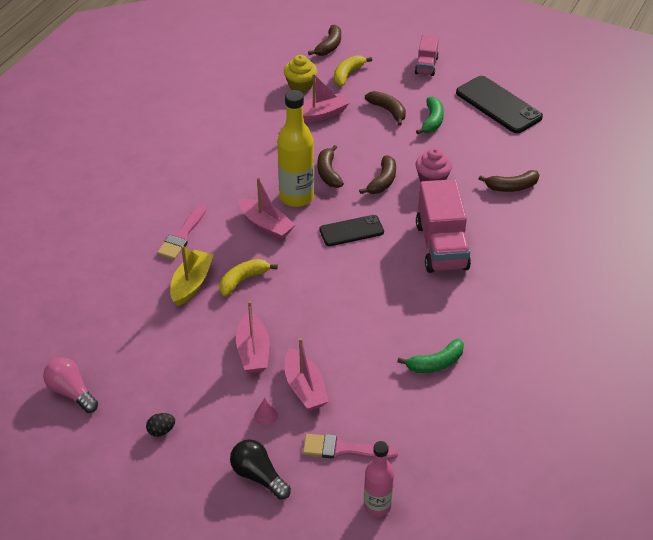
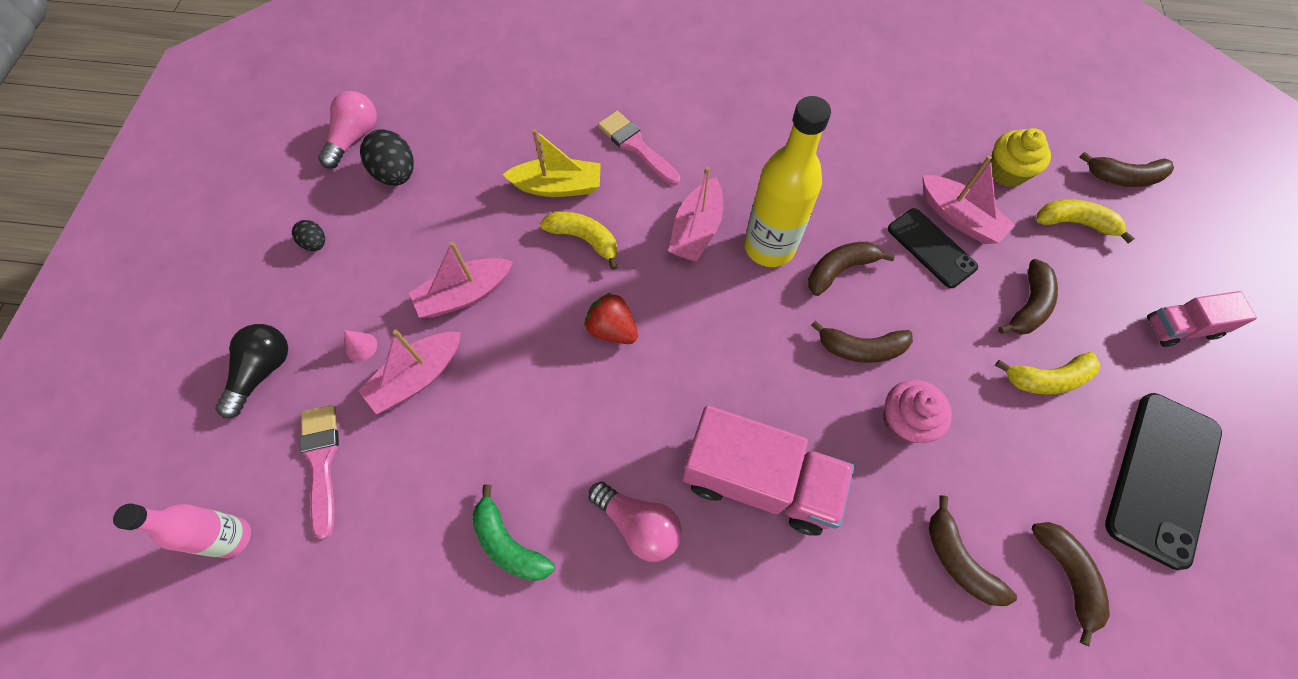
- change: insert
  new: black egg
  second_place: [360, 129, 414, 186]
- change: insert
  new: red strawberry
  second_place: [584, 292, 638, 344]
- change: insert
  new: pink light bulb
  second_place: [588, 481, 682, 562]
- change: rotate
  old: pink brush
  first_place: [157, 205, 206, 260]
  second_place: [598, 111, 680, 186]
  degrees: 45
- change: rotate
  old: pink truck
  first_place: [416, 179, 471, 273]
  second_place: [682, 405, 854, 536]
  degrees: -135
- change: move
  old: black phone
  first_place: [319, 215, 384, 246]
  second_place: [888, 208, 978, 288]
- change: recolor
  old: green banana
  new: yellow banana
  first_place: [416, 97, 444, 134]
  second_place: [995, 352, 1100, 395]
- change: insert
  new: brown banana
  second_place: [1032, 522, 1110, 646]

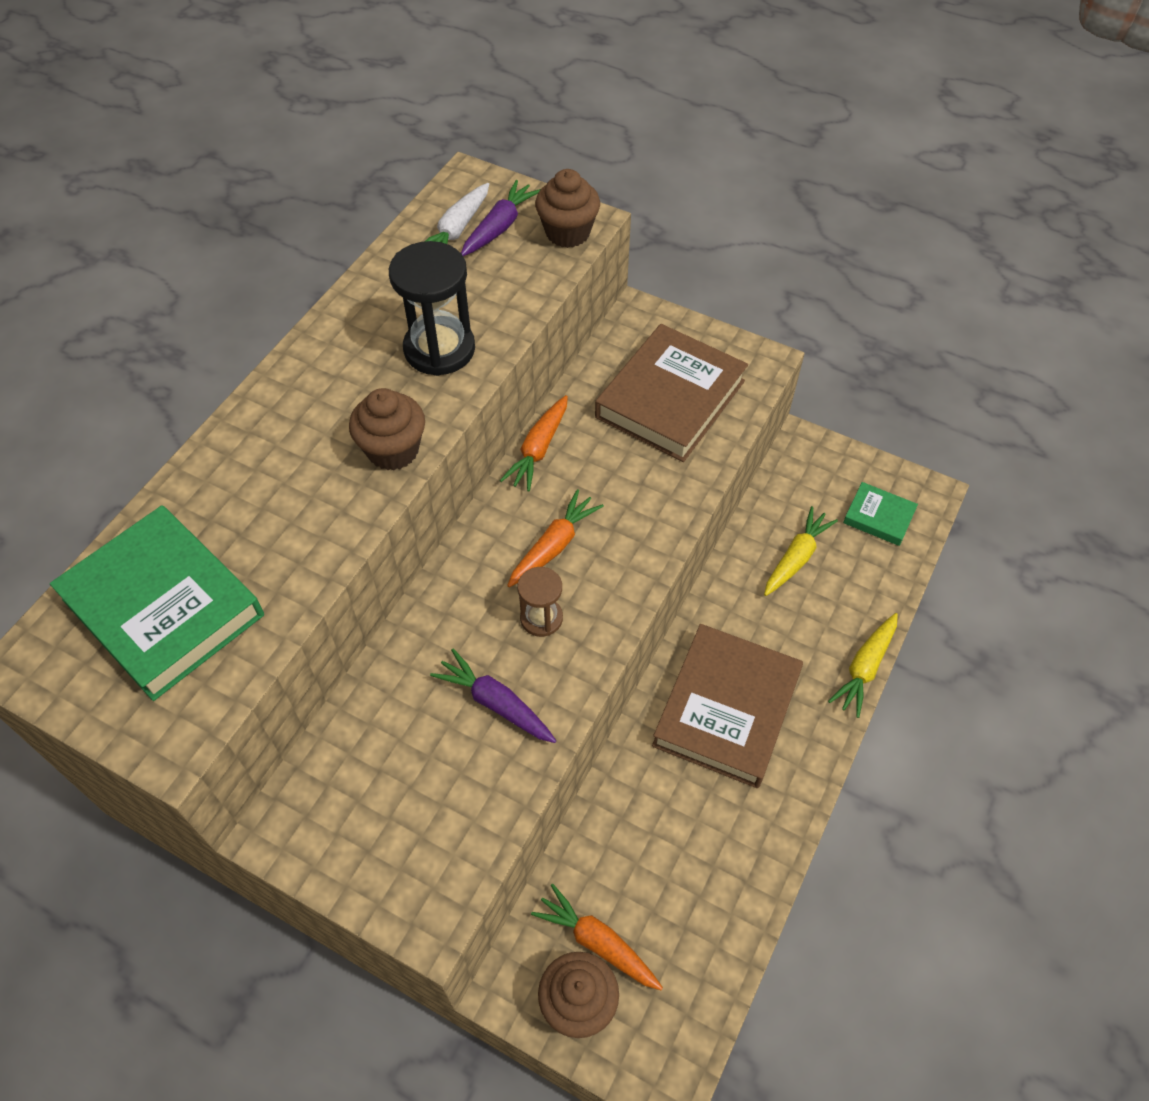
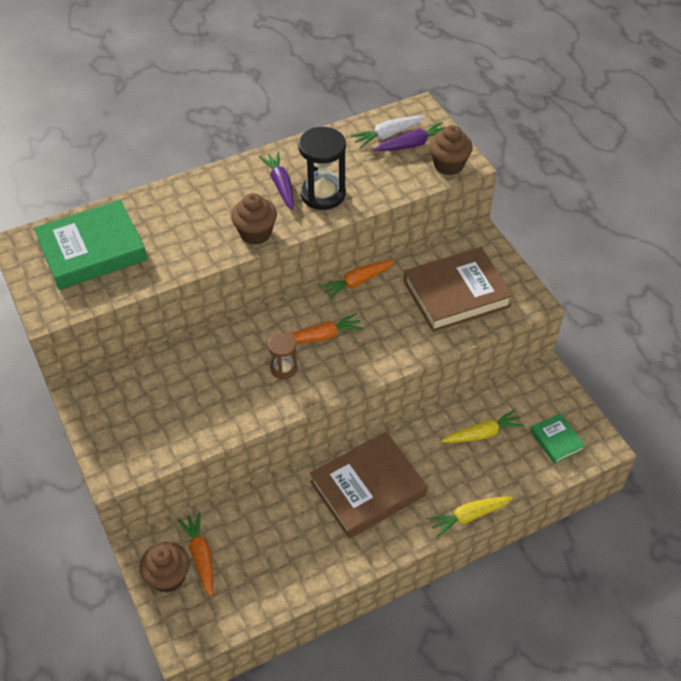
- change: rotate
  old: green book
  first_place: [50, 505, 264, 701]
  second_place: [34, 200, 147, 290]
  degrees: 75
- change: move
  old: purple carrot
  first_place: [430, 649, 556, 743]
  second_place: [259, 152, 294, 210]

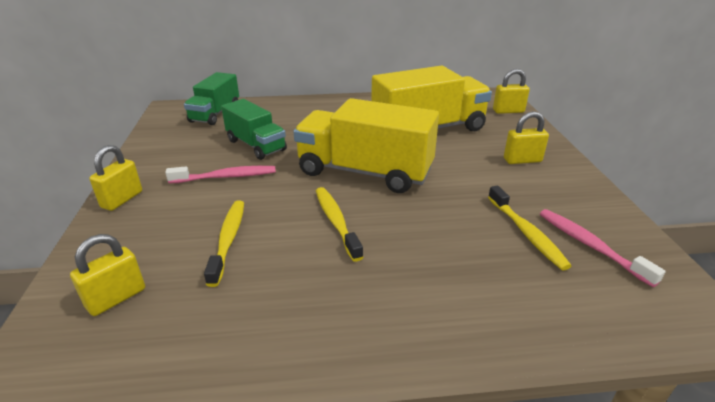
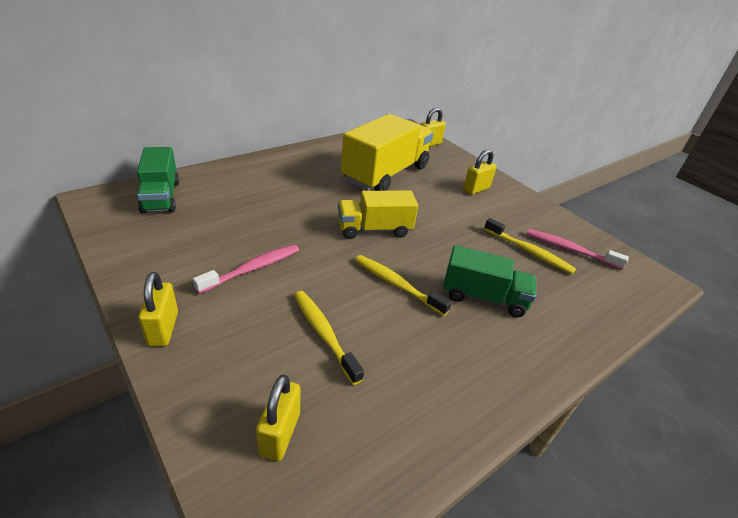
- change: resize
  old: yellow truck
  first_place: [293, 98, 439, 193]
  second_place: [338, 190, 418, 239]
  factor: 0.6
- change: move
  old: green truck
  first_place: [221, 99, 287, 160]
  second_place: [443, 245, 536, 317]

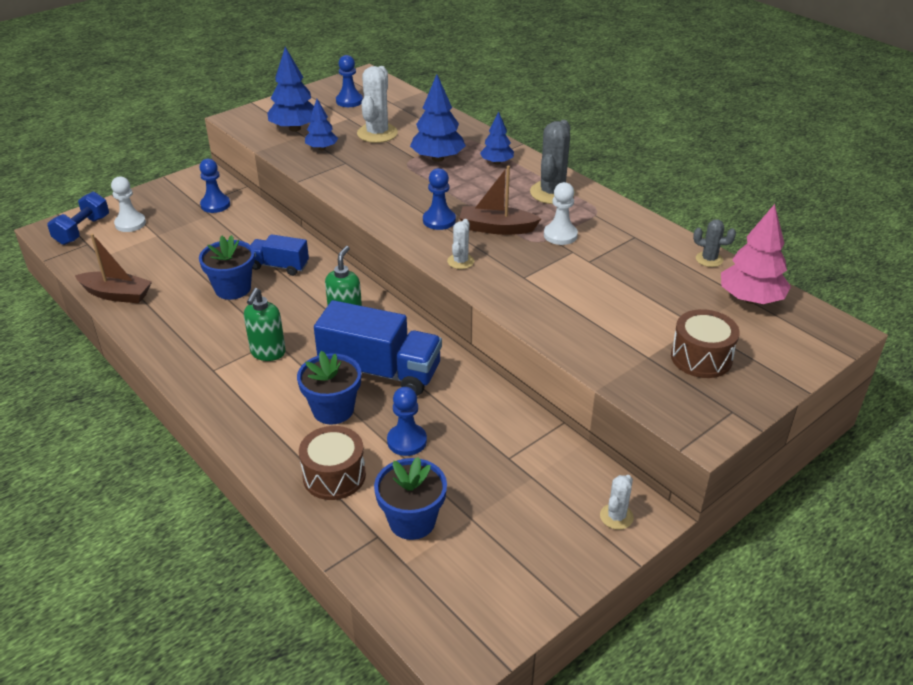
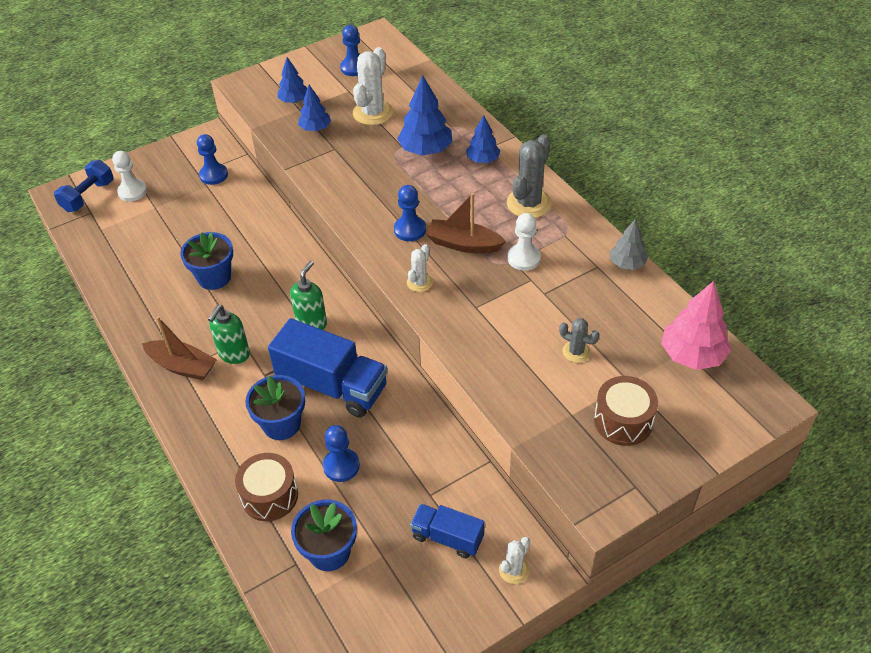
- change: move
  old: brown boat
  first_place: [75, 233, 152, 303]
  second_place: [142, 316, 217, 380]
- change: resize
  old: blue tree
  first_place: [267, 47, 314, 131]
  second_place: [277, 57, 307, 103]
  factor: 0.62
- change: move
  old: blue truck
  first_place: [251, 234, 309, 276]
  second_place: [410, 504, 485, 558]
- change: move
  old: grey cactus
  first_place: [693, 219, 736, 267]
  second_place: [559, 318, 600, 363]
- change: insert
  new: grey tree
  second_place: [610, 219, 648, 270]

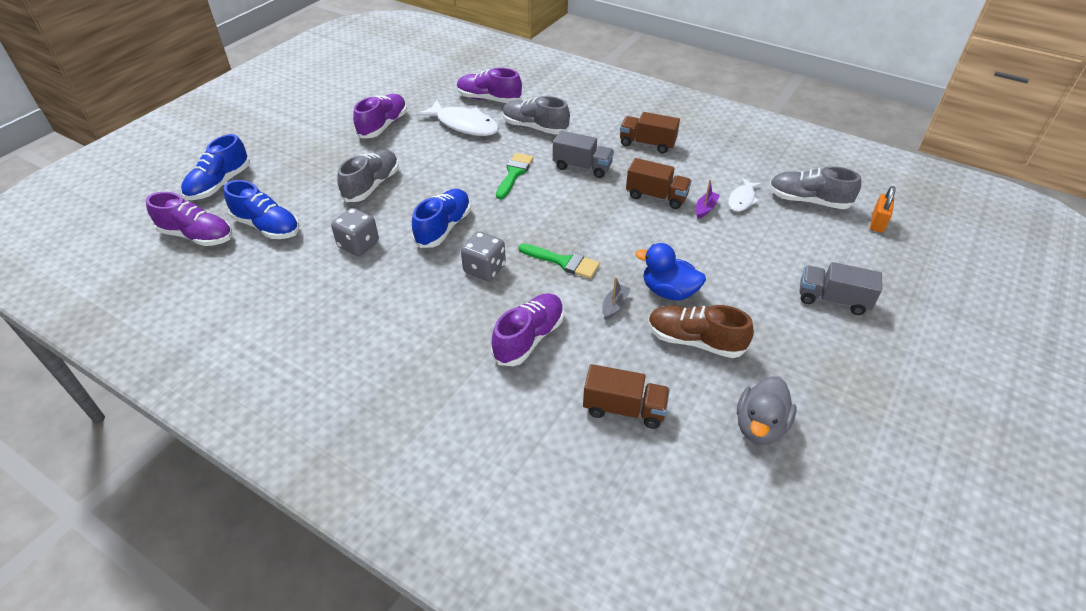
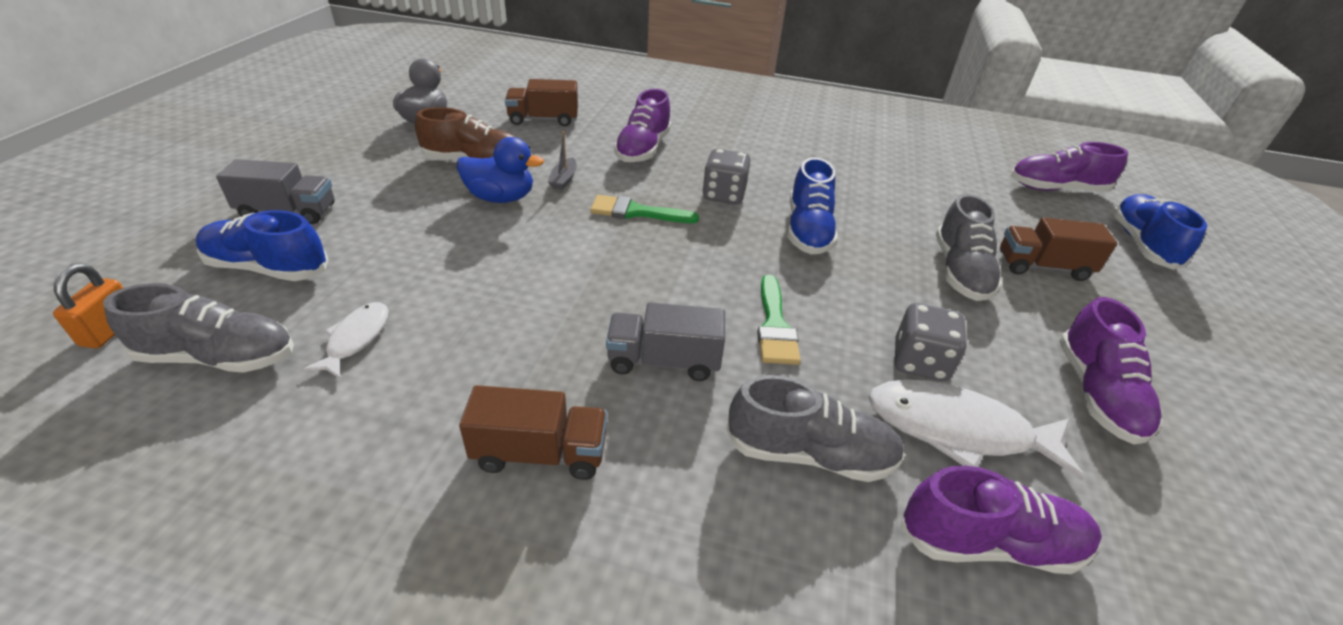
- change: move
  old: blue shoe
  first_place: [224, 180, 300, 239]
  second_place: [196, 210, 328, 281]
- change: move
  old: grey dice
  first_place: [331, 208, 379, 256]
  second_place: [895, 303, 967, 381]
- change: move
  old: brown truck
  first_place: [626, 158, 692, 209]
  second_place: [1000, 218, 1117, 281]
- change: delete
  old: purple boat
  first_place: [695, 179, 720, 219]

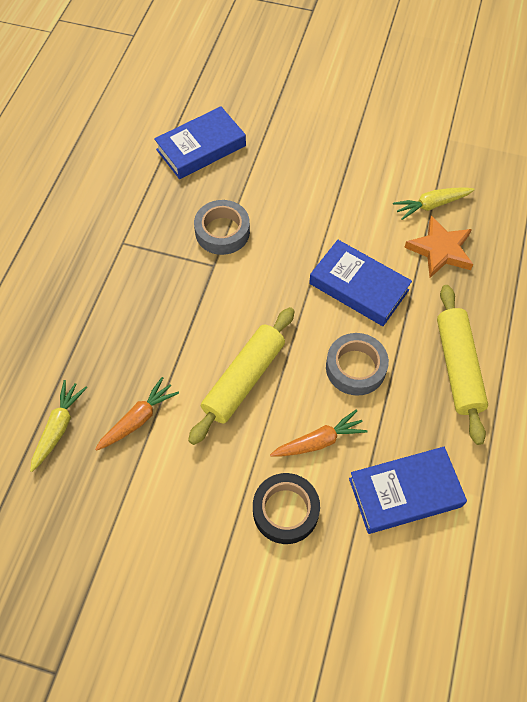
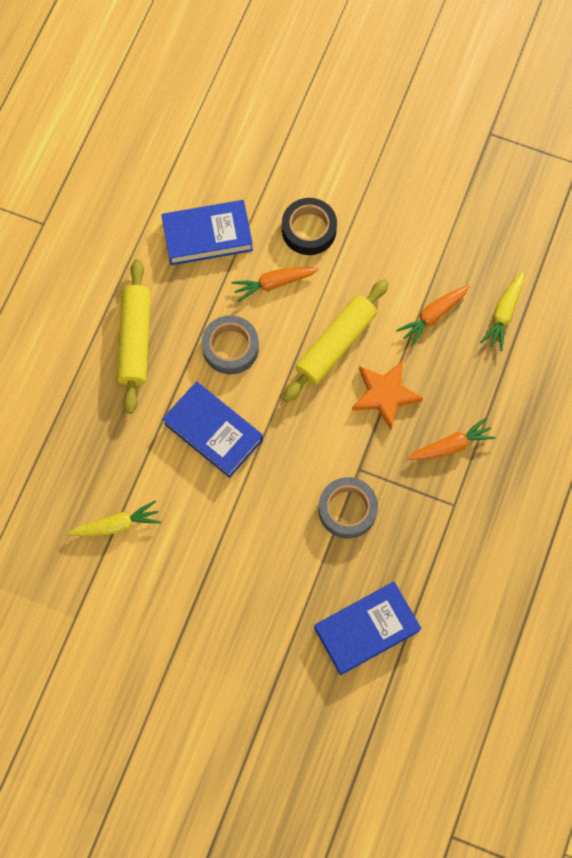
- change: move
  old: orange star
  first_place: [404, 216, 473, 278]
  second_place: [352, 361, 423, 430]
- change: insert
  new: orange carrot
  second_place: [407, 417, 496, 460]

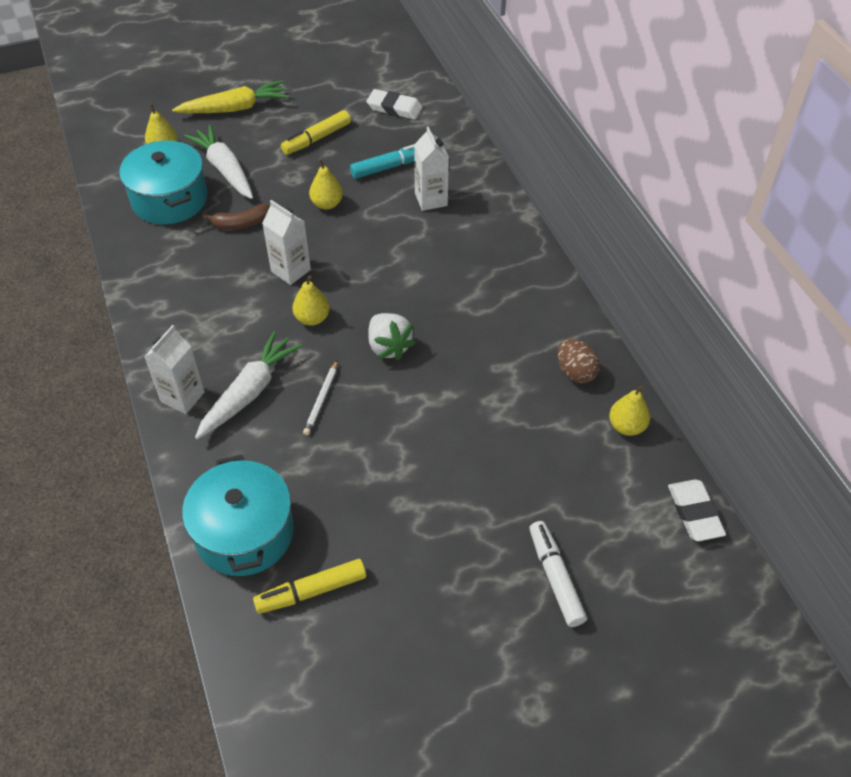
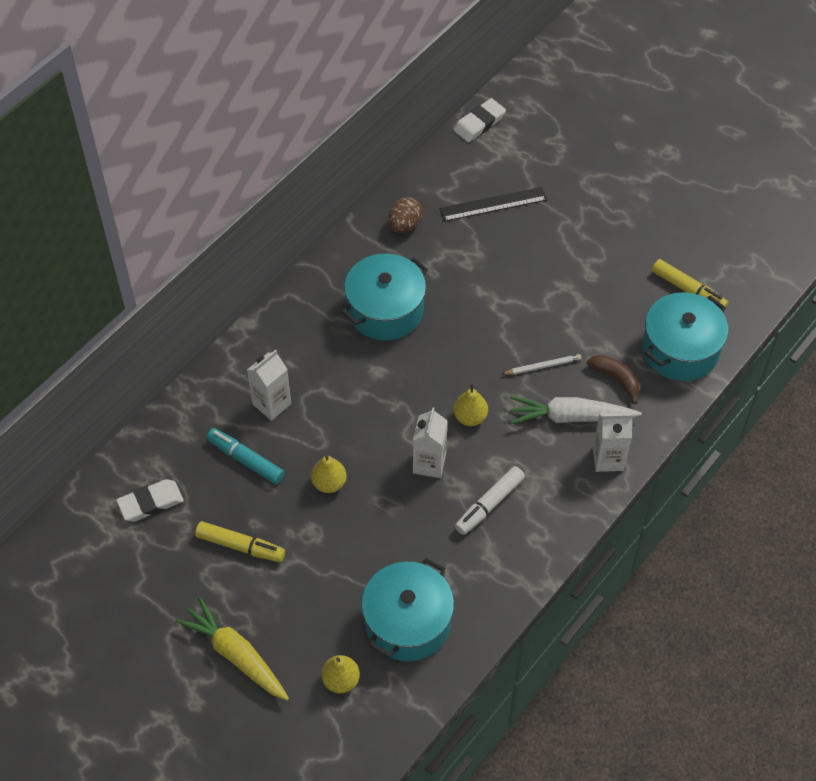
- change: rotate
  old: white eraser
  first_place: [366, 89, 422, 120]
  second_place: [116, 479, 184, 522]
  degrees: 75
- change: insert
  new: turquoise pot
  second_place: [342, 254, 428, 341]
- change: insert
  new: black ruler
  second_place: [440, 187, 547, 222]
- change: move
  old: white marker
  first_place: [529, 521, 587, 627]
  second_place: [455, 466, 525, 535]
- change: move
  old: brown banana
  first_place: [203, 204, 270, 230]
  second_place: [587, 355, 639, 404]
- change: delete
  old: white carrot
  first_place: [184, 125, 253, 199]
- change: delete
  old: white strawberry
  first_place: [368, 313, 416, 360]
- change: delete
  old: yellow pear
  first_place: [609, 385, 650, 436]

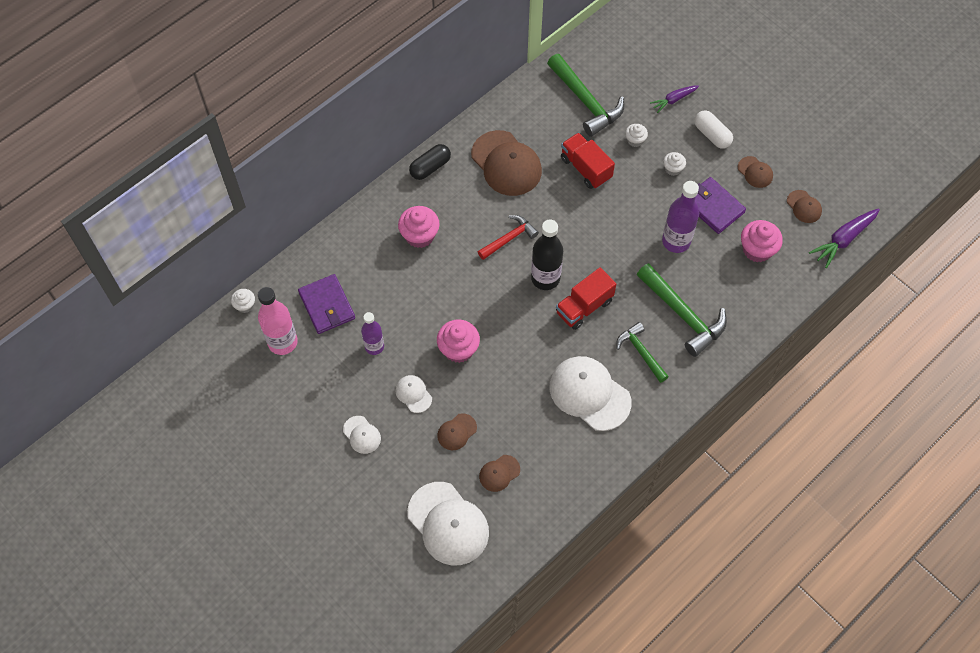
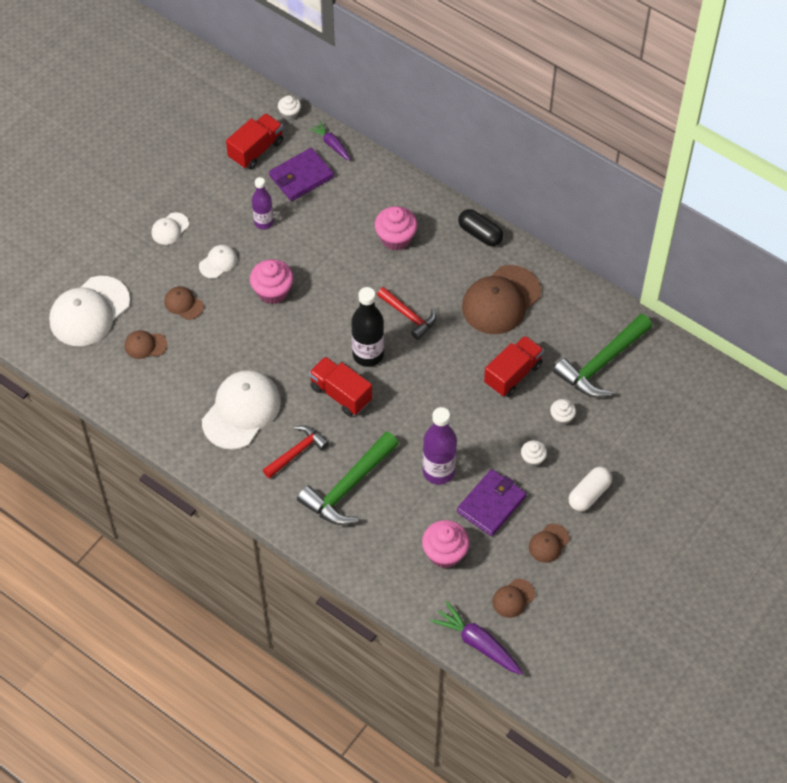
- change: rotate
  old: brown cap
  first_place: [479, 455, 520, 492]
  second_place: [125, 330, 167, 359]
  degrees: -45
- change: replace
  old: pink bottle
  new: red truck
  first_place: [258, 287, 298, 355]
  second_place: [226, 113, 283, 170]
- change: recolor
  old: green hammer
  new: red hammer
  first_place: [616, 322, 669, 383]
  second_place: [263, 425, 329, 479]
- change: move
  old: purple carrot
  first_place: [650, 85, 699, 113]
  second_place: [309, 121, 351, 161]

